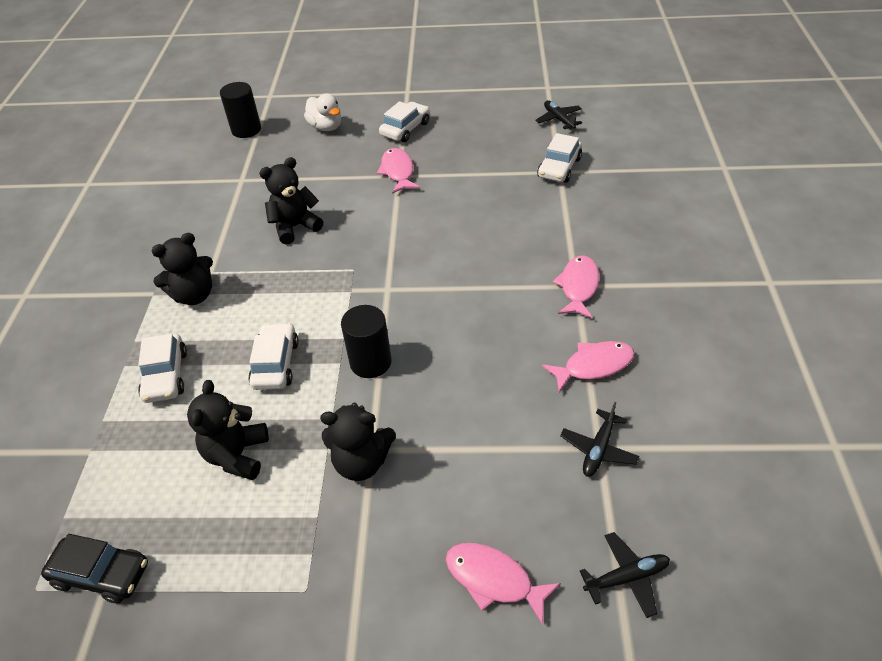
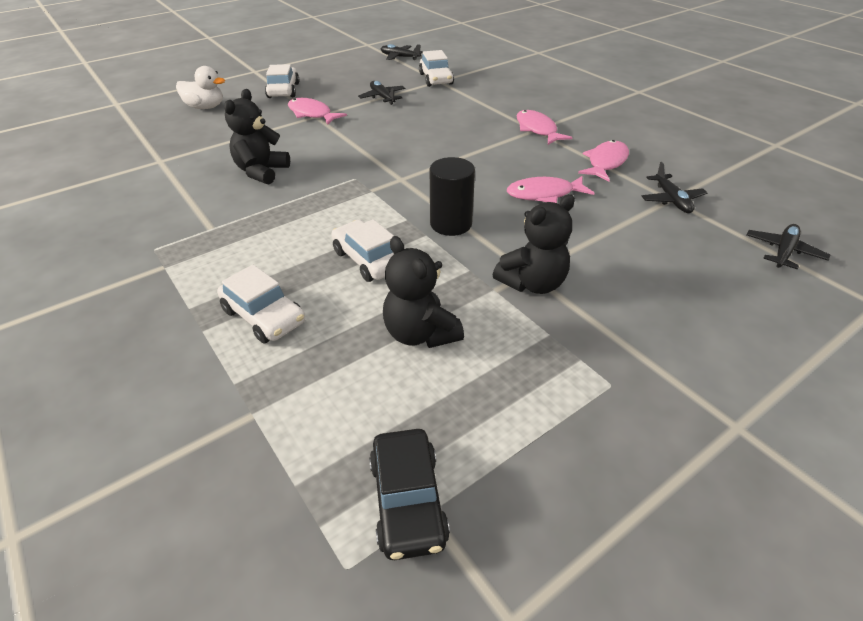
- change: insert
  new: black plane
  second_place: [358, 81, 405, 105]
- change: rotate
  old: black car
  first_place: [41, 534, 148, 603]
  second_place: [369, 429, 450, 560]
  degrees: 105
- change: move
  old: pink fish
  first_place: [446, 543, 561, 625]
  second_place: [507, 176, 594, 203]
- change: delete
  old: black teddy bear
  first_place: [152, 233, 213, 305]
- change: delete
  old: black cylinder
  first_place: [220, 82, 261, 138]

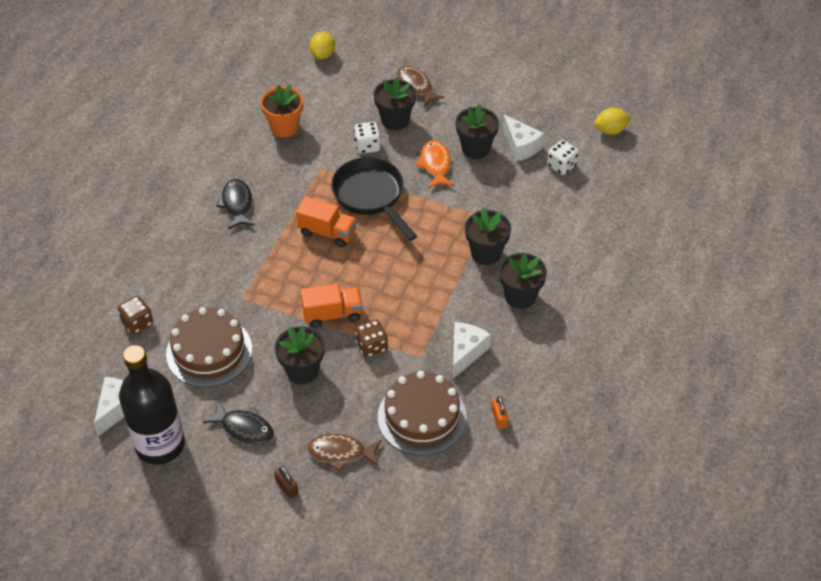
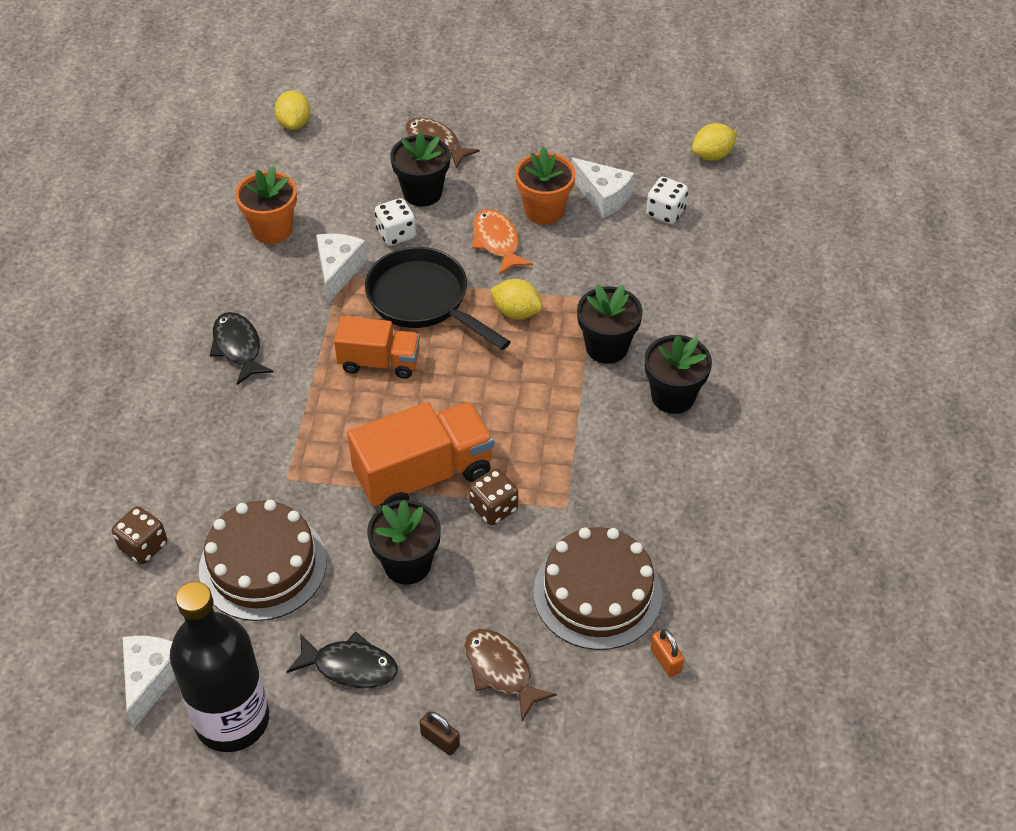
- change: move
  old: white cheese
  first_place: [453, 322, 491, 379]
  second_place: [316, 234, 367, 303]
- change: resize
  old: orange truck
  first_place: [301, 283, 363, 328]
  second_place: [347, 402, 494, 507]
  factor: 1.58
- change: rotate
  old: brown fish
  first_place: [307, 434, 382, 472]
  second_place: [464, 629, 557, 721]
  degrees: 60
- change: insert
  new: yellow lemon
  second_place: [490, 279, 543, 319]
- change: recolor
  old: black flower pot
  new: orange flower pot
  first_place: [456, 104, 499, 159]
  second_place: [515, 146, 576, 225]
- change: move
  old: orange padlock
  first_place: [491, 396, 508, 429]
  second_place: [650, 629, 684, 677]

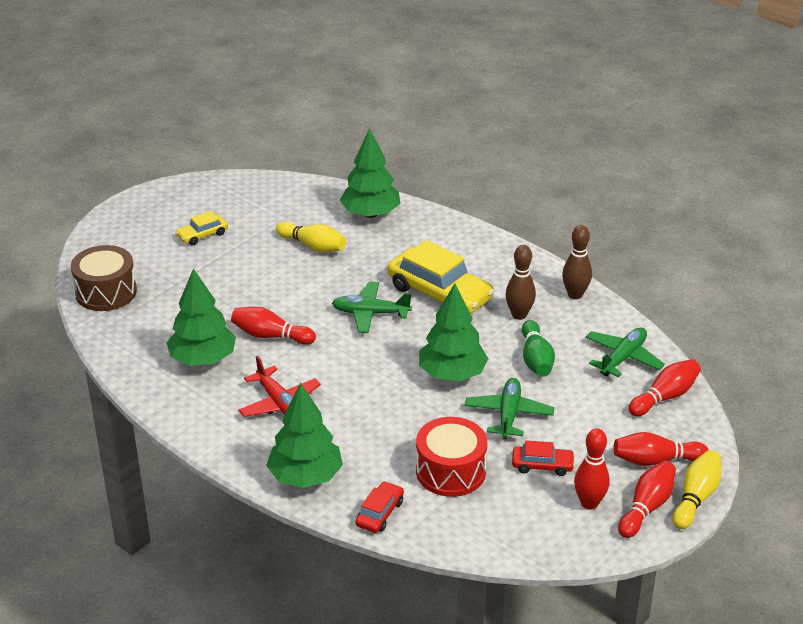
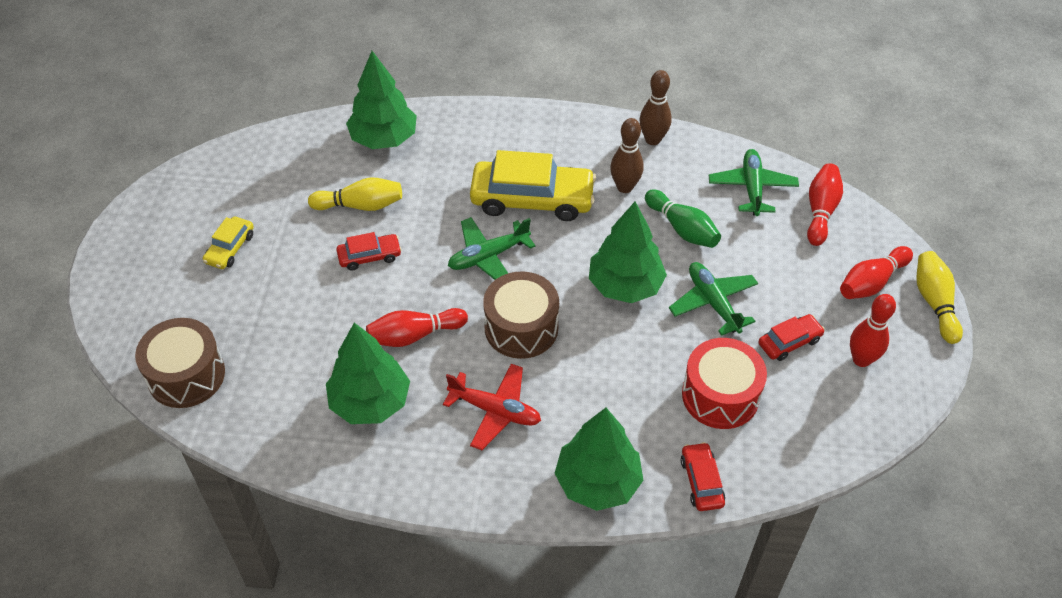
- change: insert
  new: red car
  second_place: [336, 232, 402, 271]
- change: insert
  new: brown drum
  second_place: [483, 271, 559, 359]
- change: delete
  old: red bowling pin
  first_place: [618, 461, 676, 538]

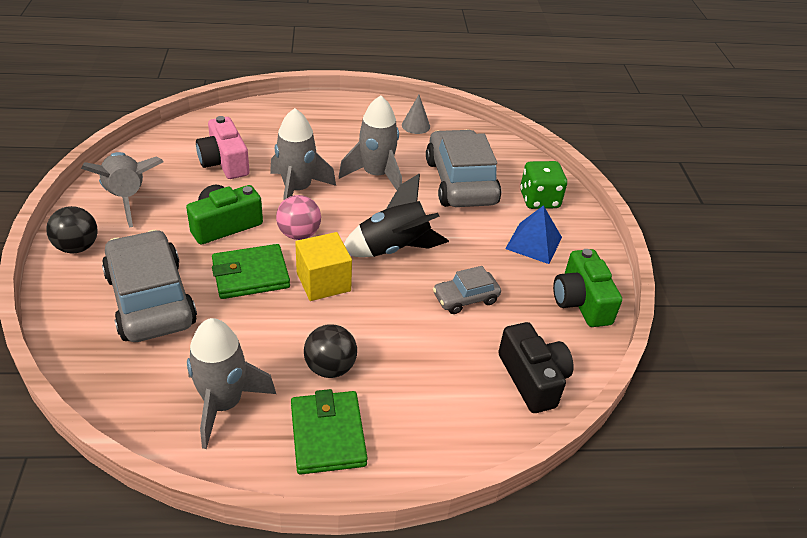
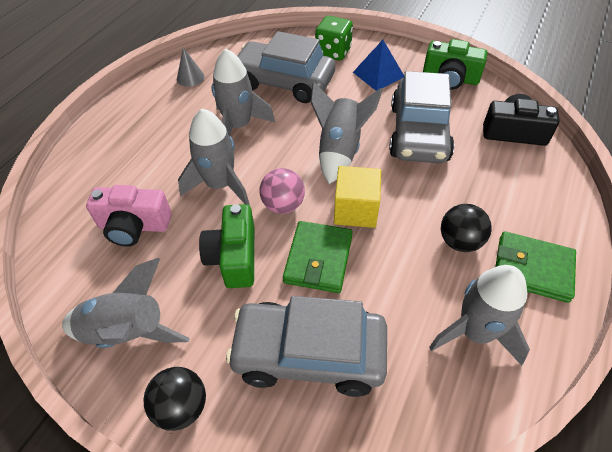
- change: recolor
  old: black rocket
  new: grey rocket
  first_place: [344, 174, 449, 257]
  second_place: [311, 82, 383, 184]
- change: resize
  old: grey car
  first_place: [433, 266, 501, 314]
  second_place: [389, 71, 454, 163]
  factor: 1.99

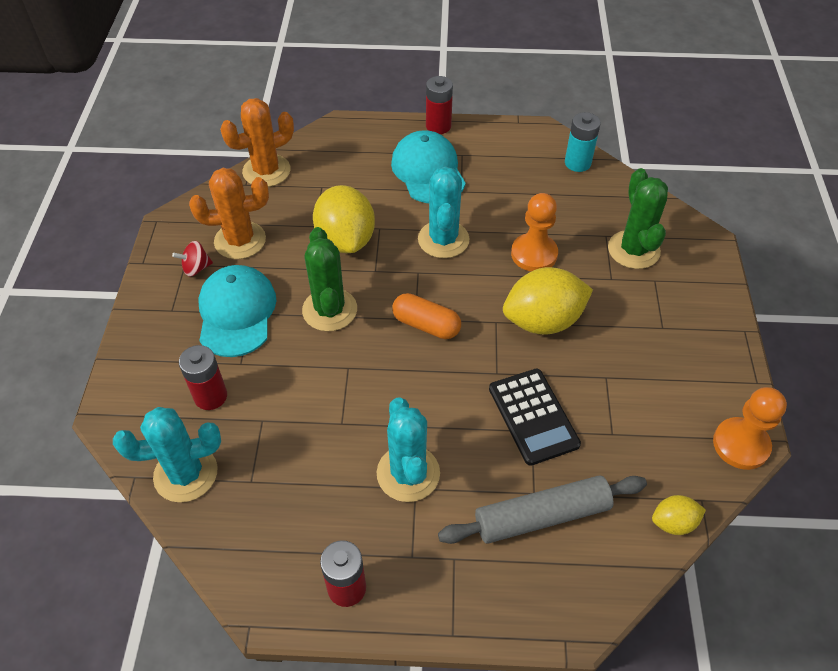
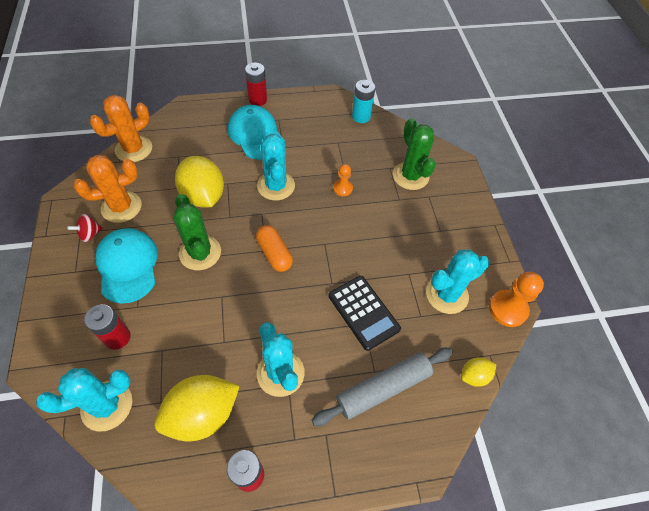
- change: move
  old: yellow lemon
  first_place: [503, 267, 593, 335]
  second_place: [155, 375, 240, 441]
- change: rotate
  old: orange capsule
  first_place: [392, 293, 461, 339]
  second_place: [256, 225, 293, 272]
  degrees: 45
- change: resize
  old: orange pawn
  first_place: [511, 193, 558, 272]
  second_place: [333, 164, 353, 196]
  factor: 0.59
- change: insert
  new: turquoise cactus
  second_place: [426, 250, 489, 314]

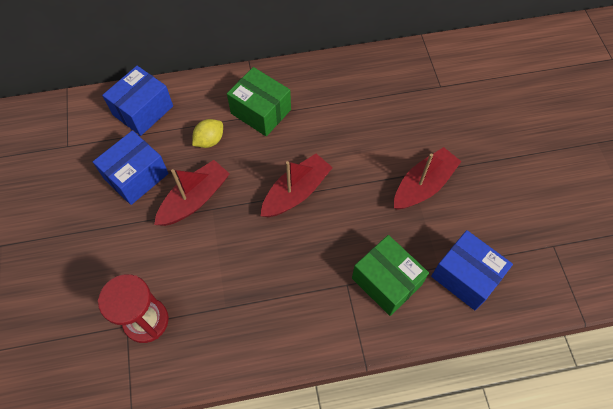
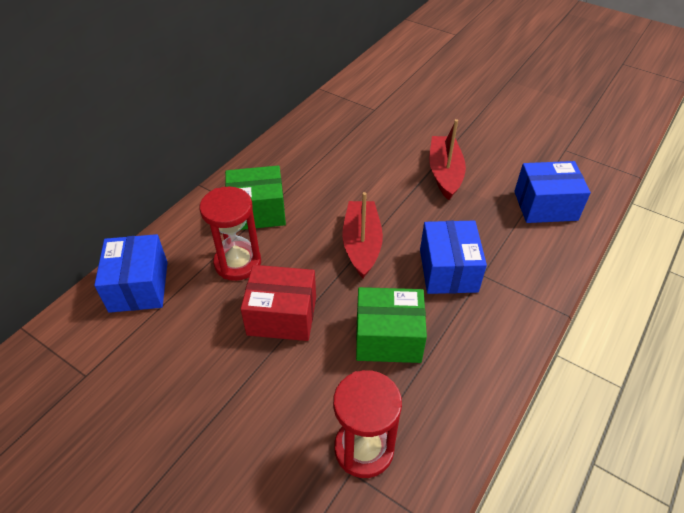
- change: replace
  old: yellow lemon
  new: red hourglass
  first_place: [192, 119, 223, 148]
  second_place: [200, 186, 261, 281]
- change: replace
  old: red boat
  new: red box
  first_place: [154, 160, 230, 226]
  second_place: [241, 265, 316, 341]
- change: move
  old: green box
  first_place: [352, 235, 429, 316]
  second_place: [356, 287, 427, 363]
- change: move
  old: blue box
  first_place: [93, 130, 169, 205]
  second_place: [420, 221, 487, 294]

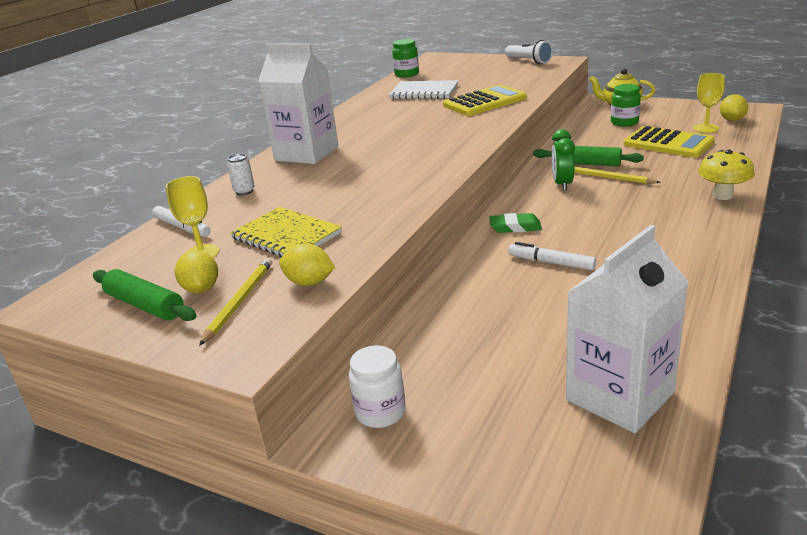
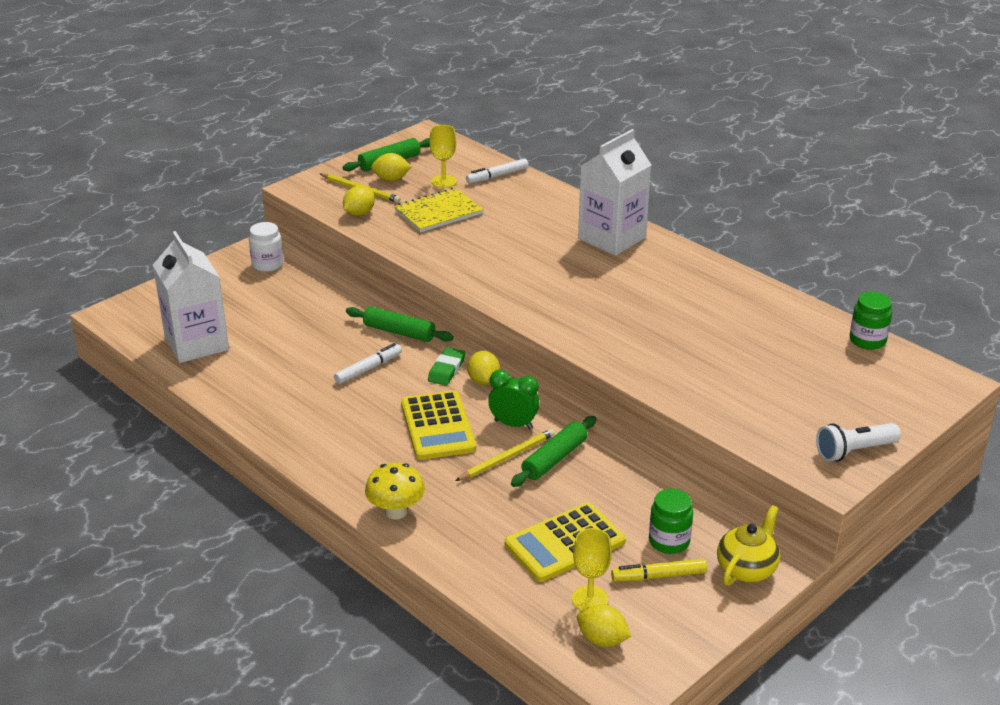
- change: insert
  new: green rolling pin
  second_place: [346, 306, 454, 342]
- change: move
  old: yellow calculator
  first_place: [443, 85, 527, 116]
  second_place: [401, 390, 476, 460]
- change: insert
  new: yellow lemon
  second_place: [467, 351, 500, 385]
- change: insert
  new: yellow marker
  second_place: [611, 559, 707, 581]
- change: delete
  old: white can
  first_place: [227, 154, 255, 195]
- change: delete
  old: white notebook
  first_place: [389, 80, 458, 99]

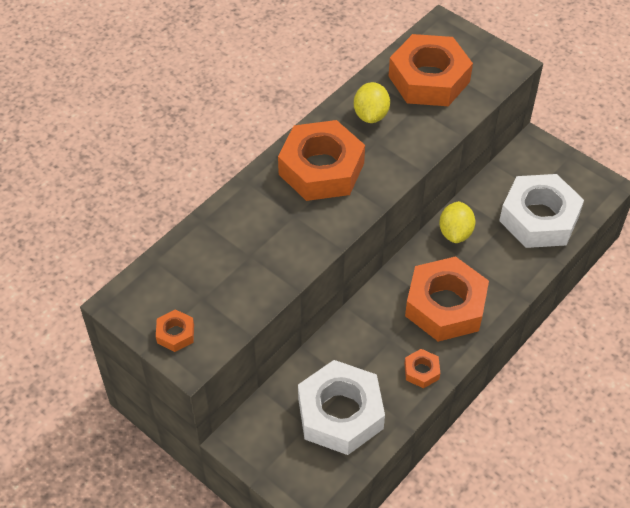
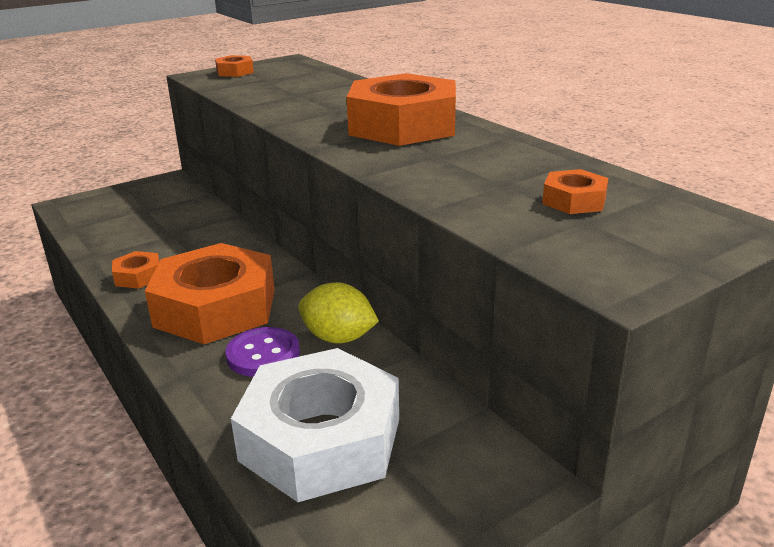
- change: insert
  new: purple button
  second_place: [225, 327, 300, 377]
- change: resize
  old: orange nut
  first_place: [389, 34, 473, 106]
  second_place: [542, 169, 608, 214]
  factor: 0.43
- change: delete
  old: white nut
  first_place: [298, 360, 385, 455]
- change: delete
  old: yellow lemon
  first_place: [354, 82, 390, 123]

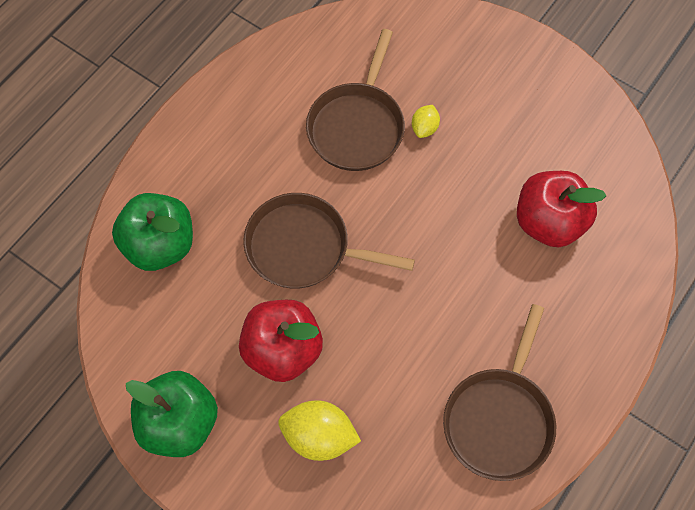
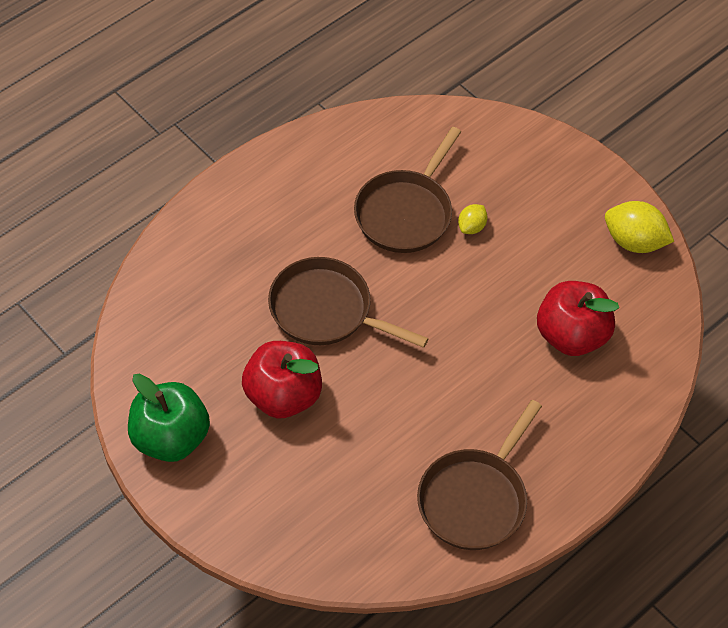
- change: move
  old: yellow lemon
  first_place: [278, 400, 361, 461]
  second_place: [605, 201, 674, 253]
- change: delete
  old: green apple
  first_place: [112, 193, 193, 271]

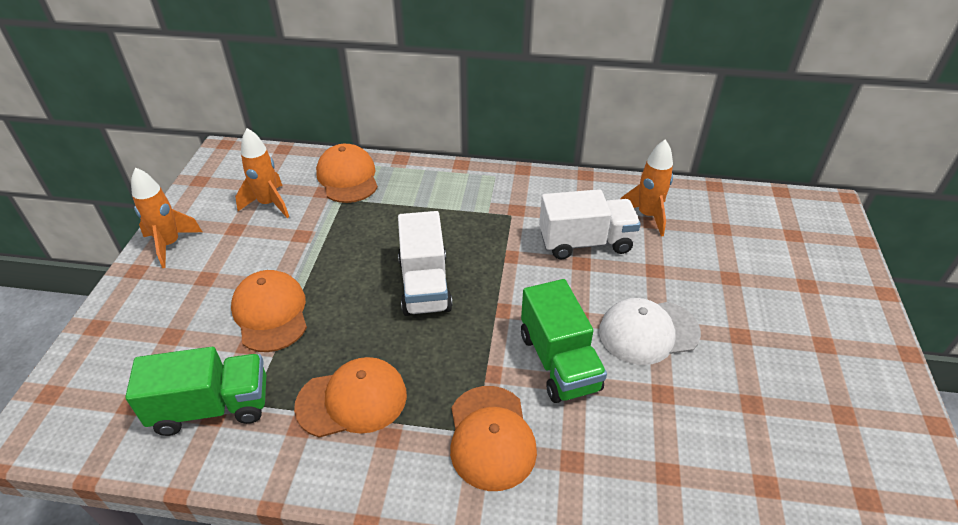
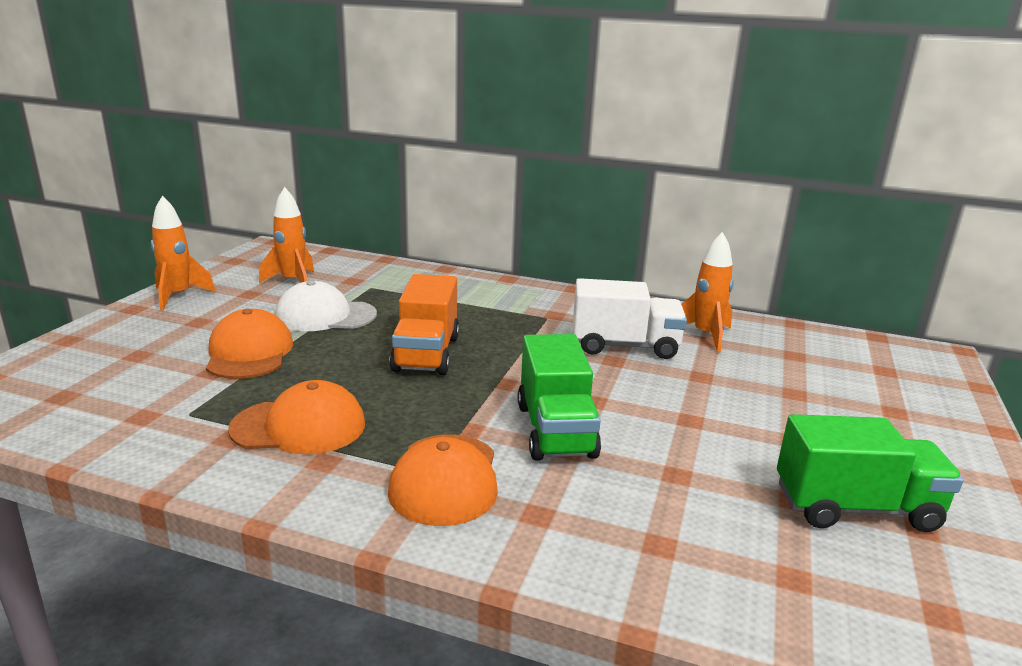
- change: move
  old: white cap
  first_place: [599, 298, 701, 365]
  second_place: [275, 280, 377, 331]
- change: recolor
  old: white truck
  new: orange truck
  first_place: [398, 211, 453, 316]
  second_place: [389, 274, 460, 375]
- change: move
  old: green truck
  first_place: [125, 347, 266, 436]
  second_place: [777, 414, 964, 532]
- change: delete
  old: orange cap
  first_place: [316, 144, 378, 203]

